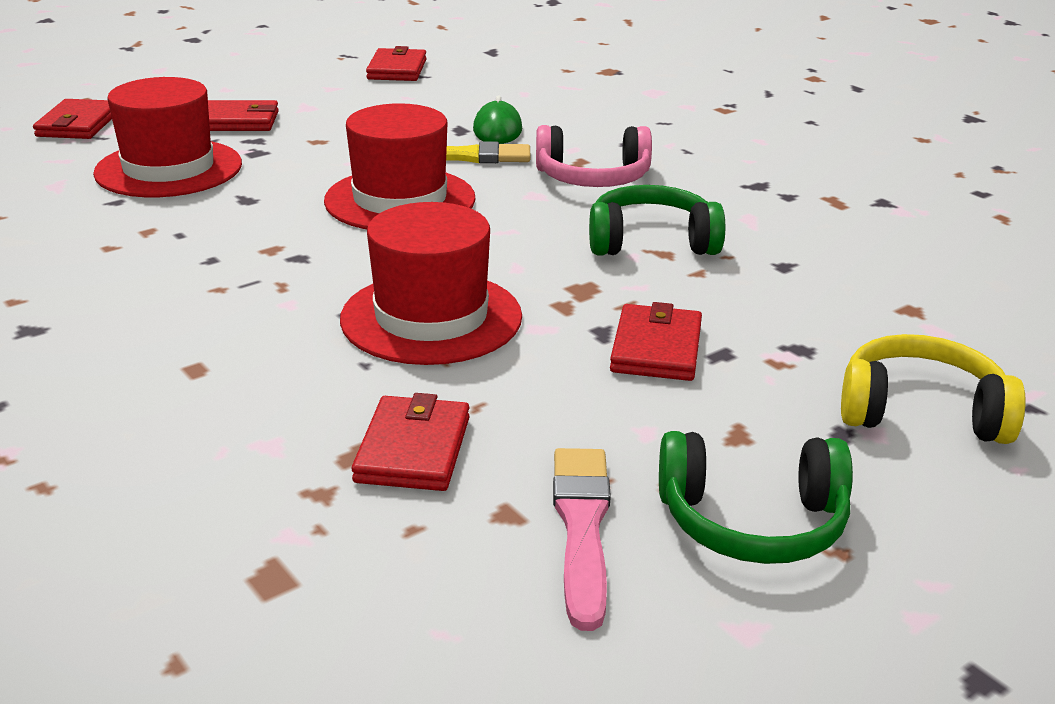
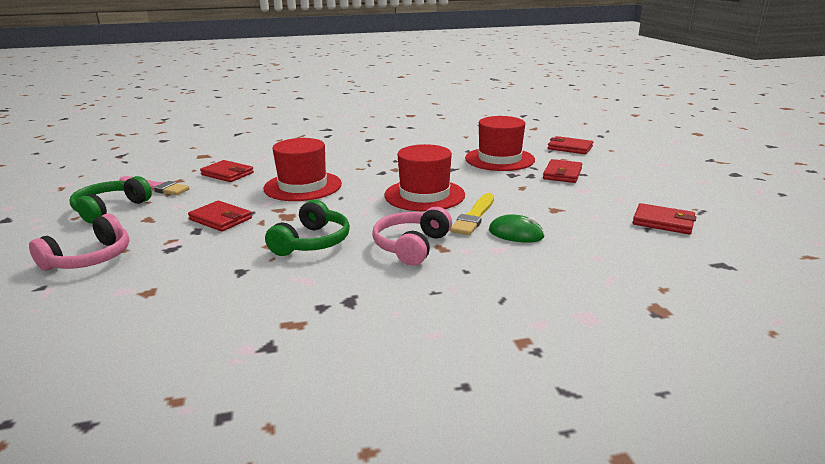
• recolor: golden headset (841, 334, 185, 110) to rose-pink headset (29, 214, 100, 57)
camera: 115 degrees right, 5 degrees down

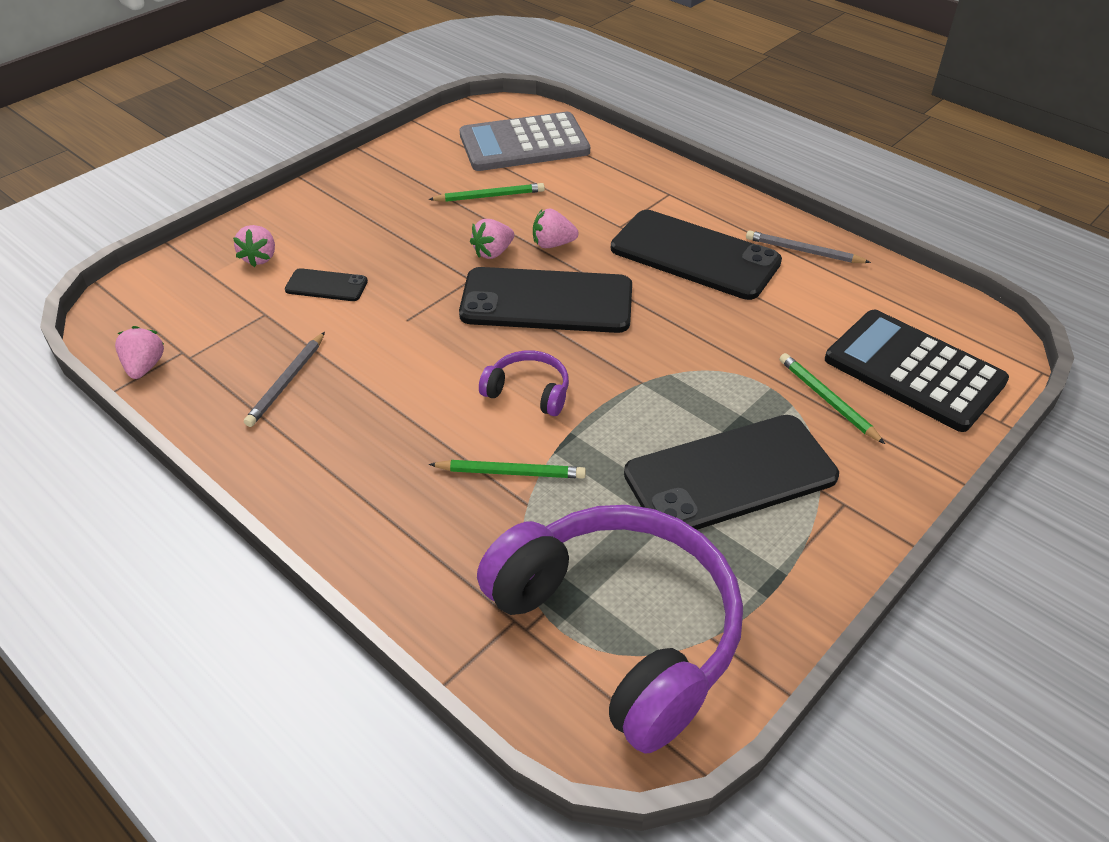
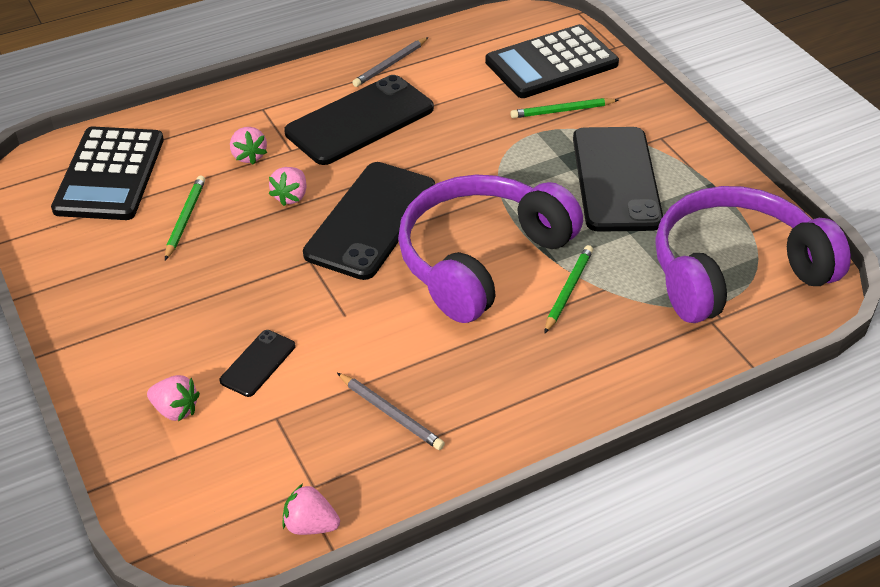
• move: rose-pink toy strawberry (470, 219, 44, 40) to (230, 127, 38, 38)
• recolor: ash-grey adding machine (460, 112, 130, 59) to black adding machine (51, 126, 113, 94)
• resize: purple headset (479, 350, 90, 66) = (398, 175, 185, 148) x2.34
camera: 70 degrees left, 0 degrees up

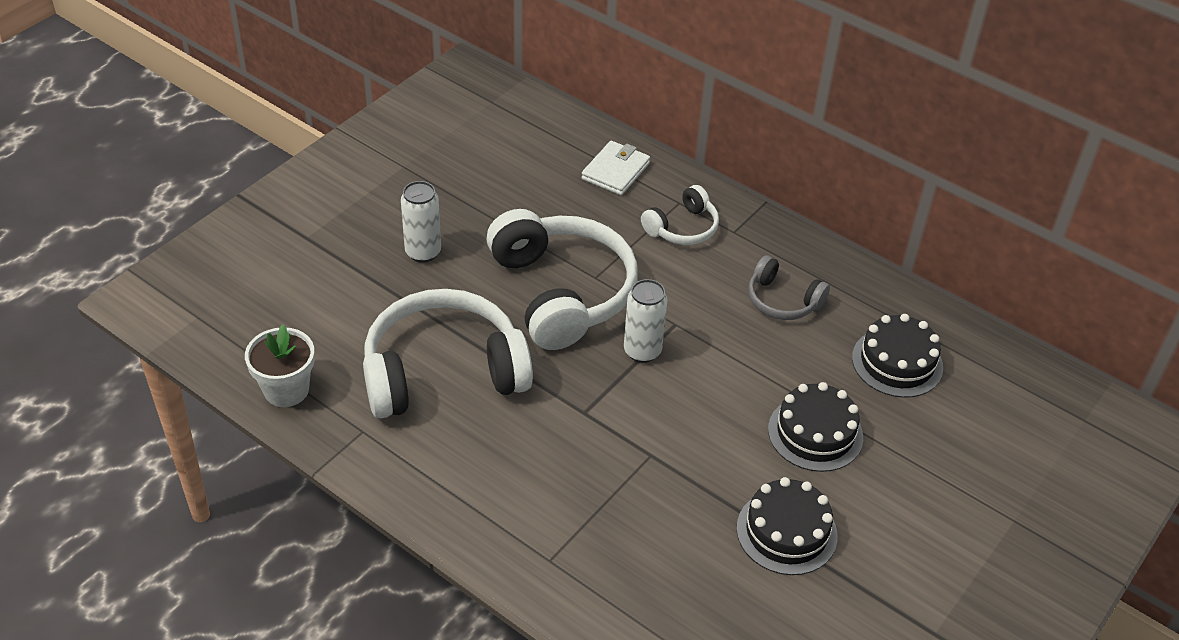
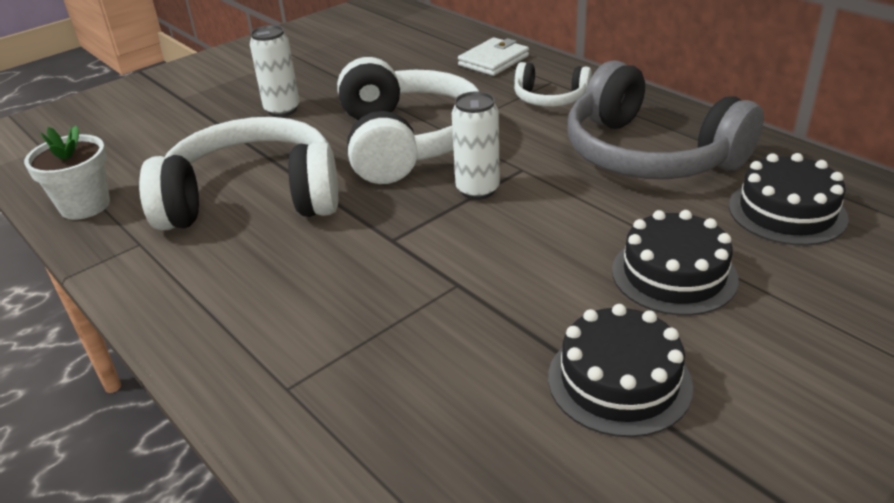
• rotate: snow-white headset (641, 185, 78, 60) = (514, 62, 78, 45) 45 degrees clockwise
• resize: ash-grey headset (748, 255, 82, 65) = (568, 60, 196, 119) x2.01
camera: 15 degrees right, 10 degrees down

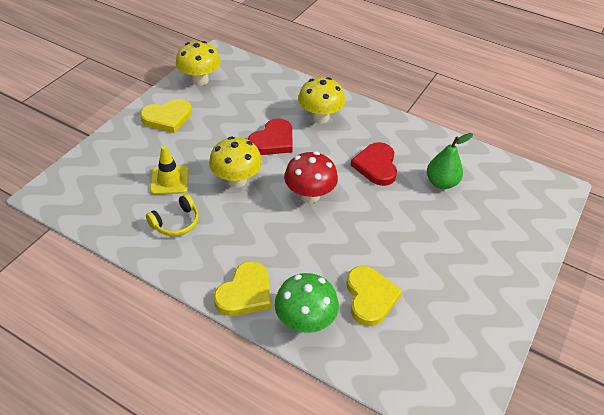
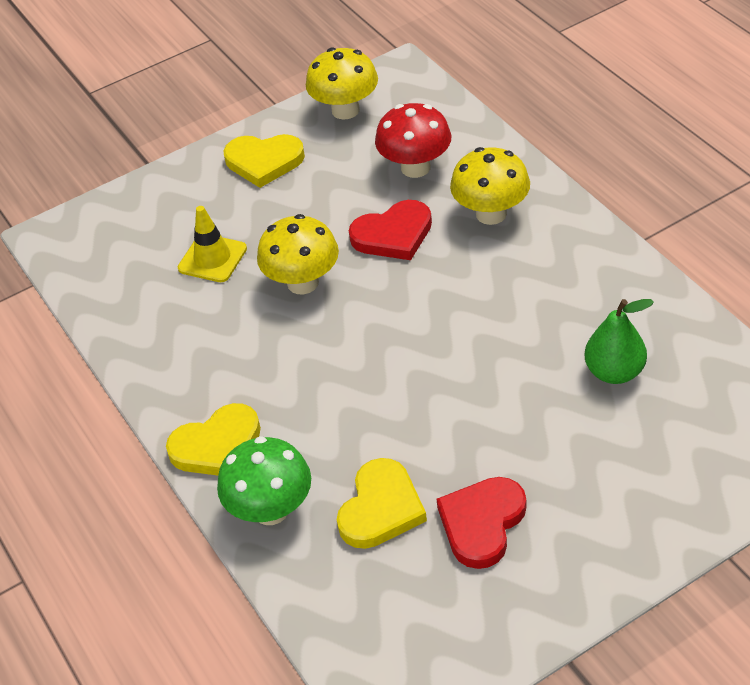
• delete: golden headset (146, 194, 53, 42)
• move: scarlet toadstool (284, 152, 54, 51) to (375, 103, 76, 75)
• move: scarlet heart shape (351, 142, 46, 44) to (437, 477, 90, 92)
camera: 35 degrees right, 0 degrees up

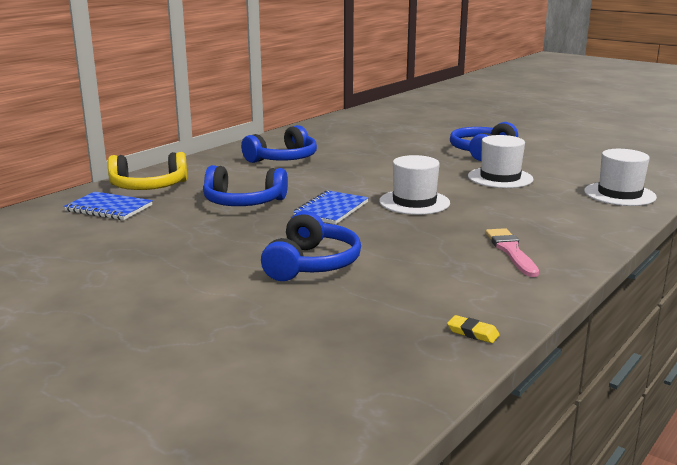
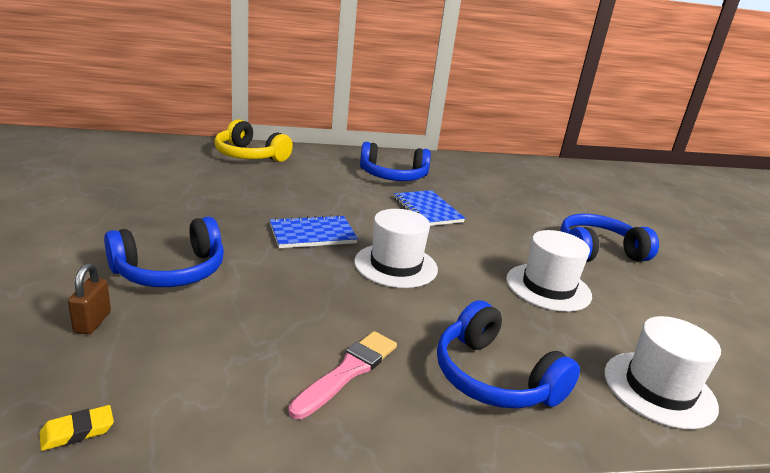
• insert: brown small lock (68, 263, 43, 71)
• move: cobalt notepad (64, 192, 89, 28) to (394, 190, 71, 36)
• move: cobalt headset (203, 165, 85, 41) to (437, 300, 143, 109)
• rotate: golden gum eraser (447, 315, 53, 28) = (40, 405, 74, 46) 75 degrees clockwise
camera: 40 degrees right, 5 degrees up

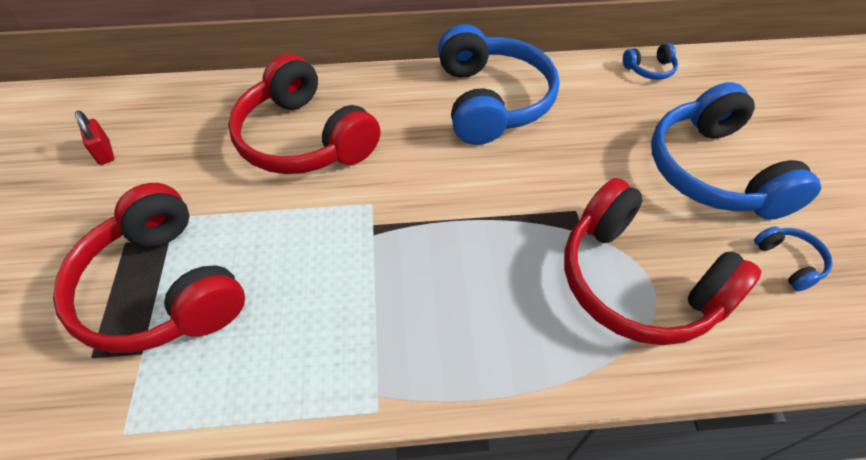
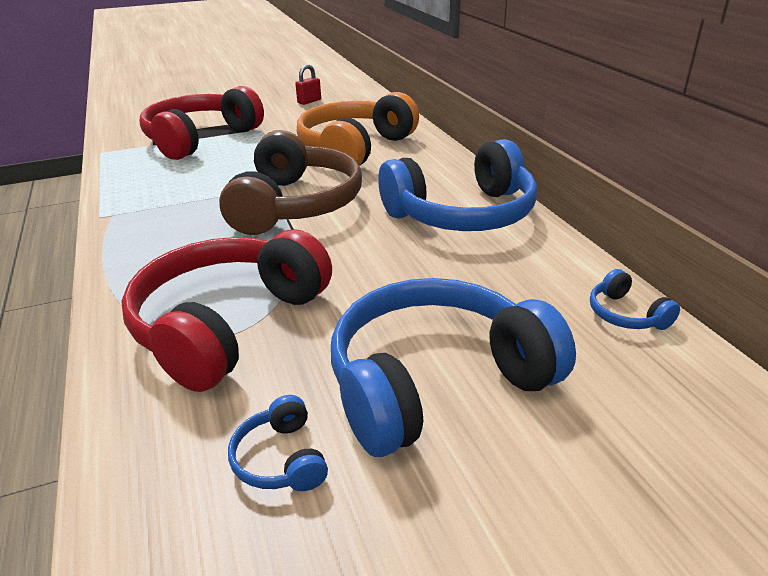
• insert: brown headset (219, 130, 143, 105)
• recolor: scarlet headset (228, 54, 152, 120) to orange-coloured headset (297, 92, 122, 74)
• rotate: cobalt headset (754, 226, 79, 65) = (228, 395, 100, 96) 105 degrees clockwise
camera: 75 degrees right, 20 degrees down

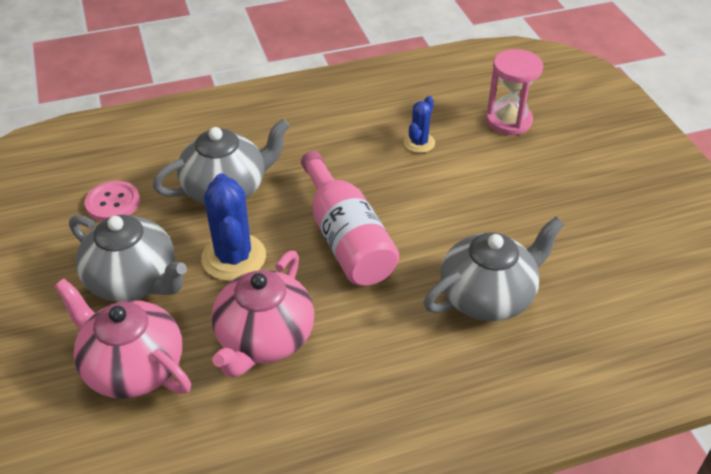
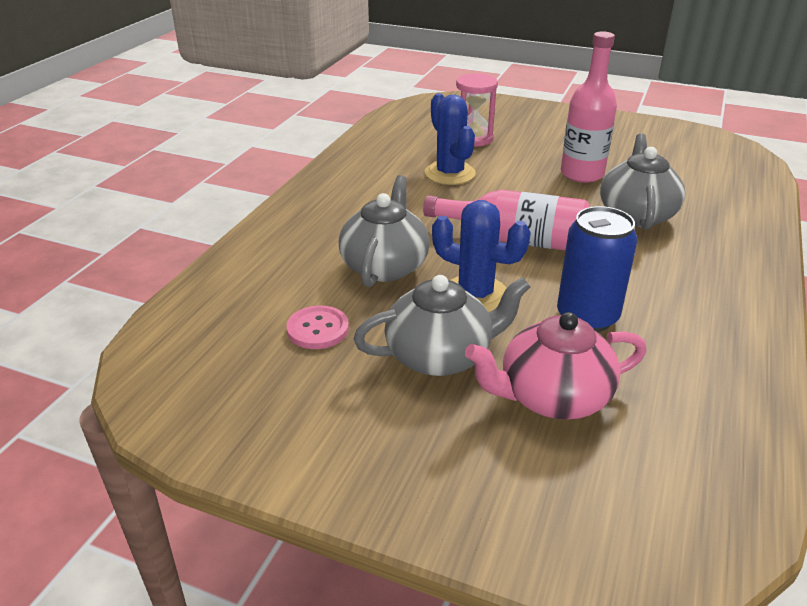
• insert: rose-pink flask (561, 32, 56, 151)
• replace: rose-pink tea pot (212, 251, 103, 127) to cobalt tin (557, 206, 80, 126)
• resize: cobalt prickly plant (404, 96, 31, 57) = (425, 93, 51, 92) x1.78
camera: 50 degrees left, 10 degrees down

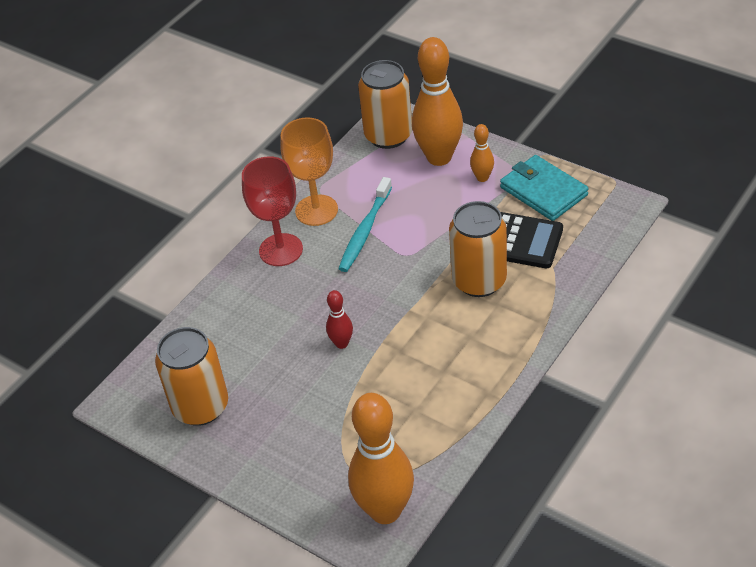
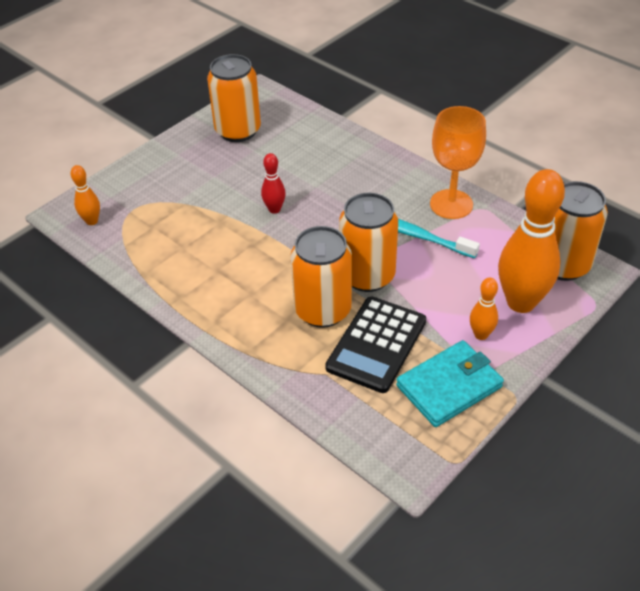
• delete: scarlet goblet (242, 156, 61, 110)
• insert: orange-coloured tin (339, 193, 59, 99)
• resize: orange-coloured bowling pin (348, 393, 66, 131) = (71, 165, 29, 60) x0.47
camera: 95 degrees right, 0 degrees up

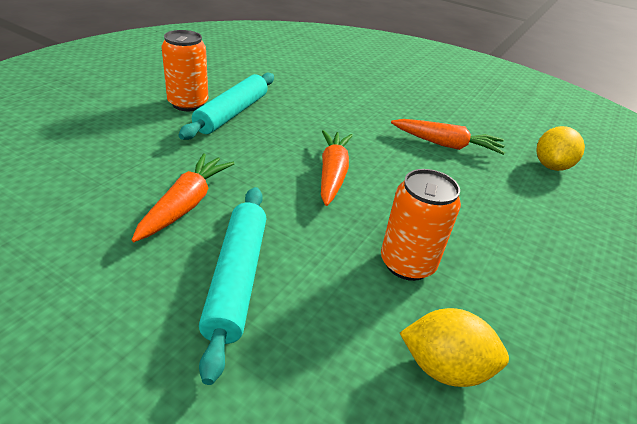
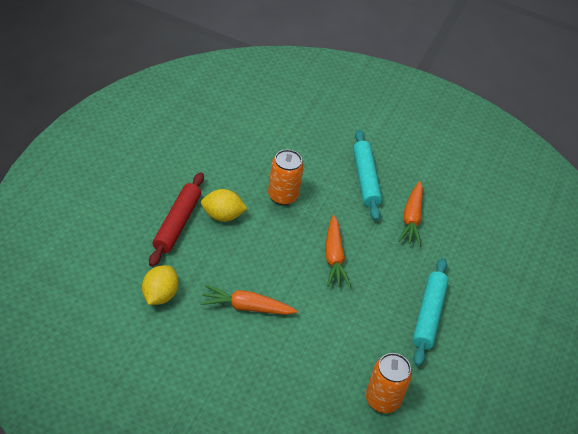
• insert: scarlet dough roller (149, 172, 55, 95)
• move: orange-coloured tin (161, 30, 47, 81) to (366, 353, 46, 60)
• move: golden lemon (400, 308, 109, 79) to (201, 189, 47, 33)
camera: 170 degrees right, 10 degrees up

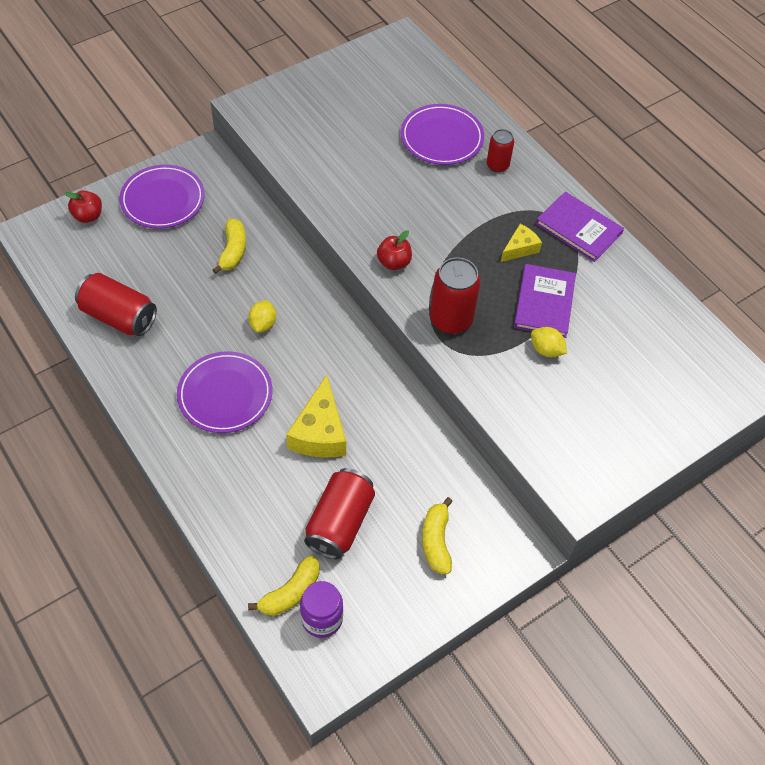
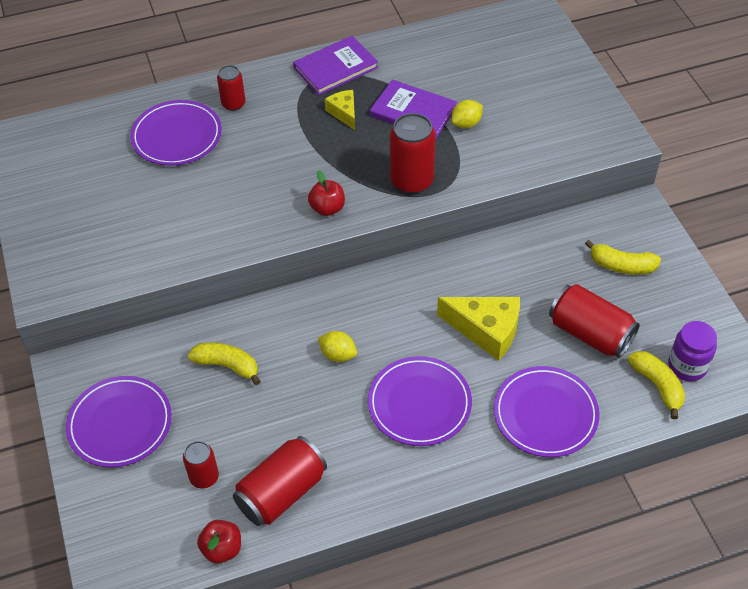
• insert: scarlet tin (183, 441, 36, 48)
• insert: purple flat dish (494, 366, 106, 91)
• move: scarlet toy apple (65, 190, 37, 33) to (197, 520, 44, 43)
camera: 70 degrees left, 5 degrees down

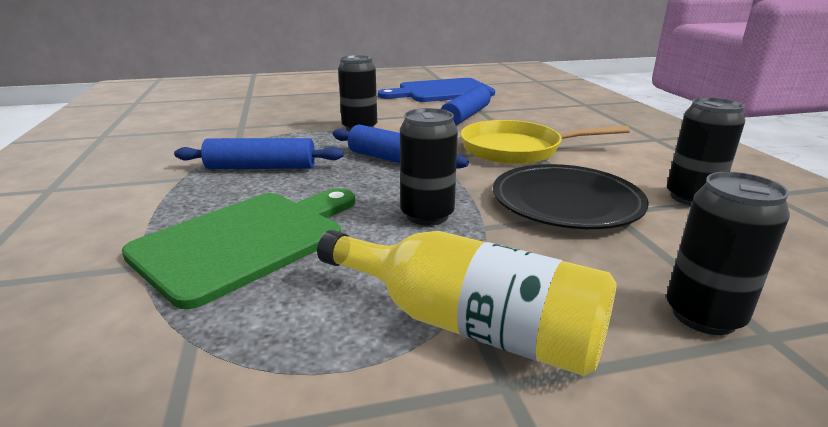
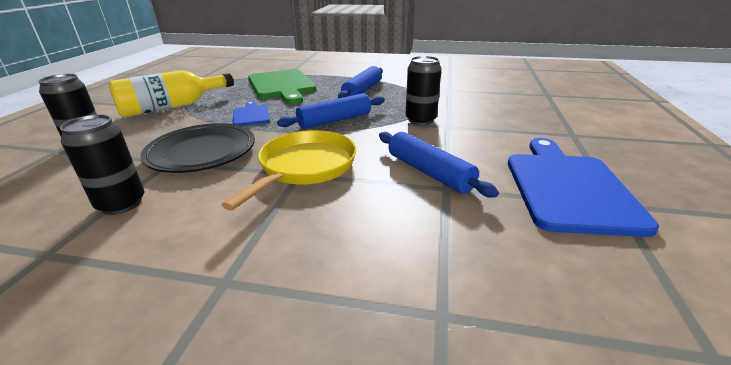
• replace: black tin (400, 108, 58, 118) to cobalt cutting board (233, 101, 37, 25)
camera: 115 degrees right, 5 degrees up

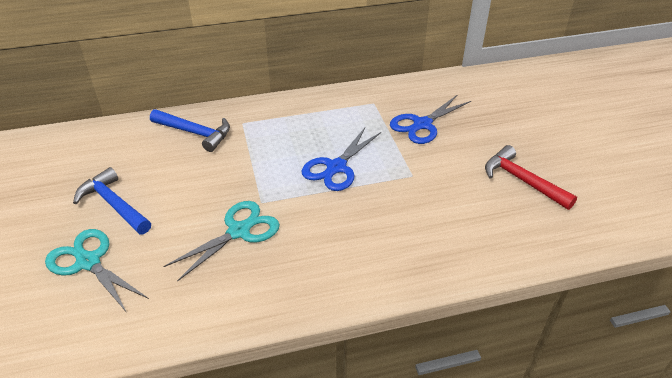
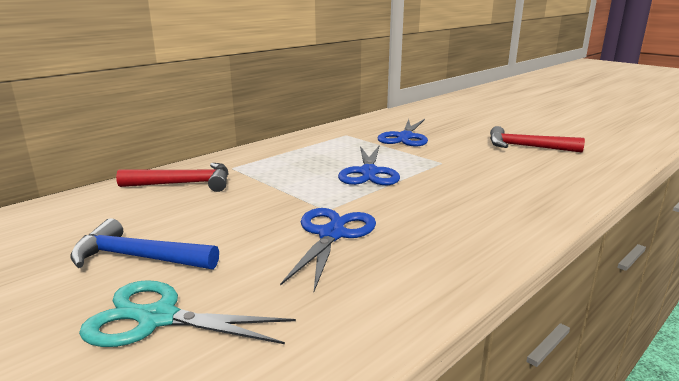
• recolor: cobalt claw hammer (150, 109, 80, 43) to scarlet claw hammer (116, 163, 113, 29)
• recolor: aqua shears (163, 201, 117, 81) to cobalt shears (280, 208, 96, 83)
camera: 30 degrees left, 20 degrees down

